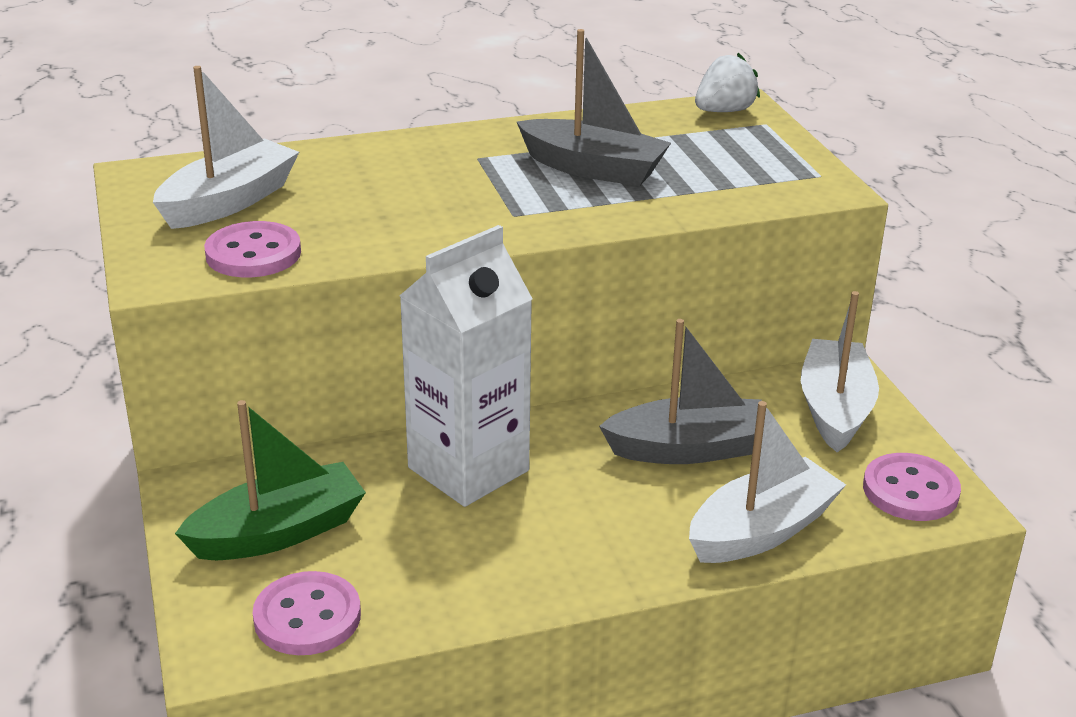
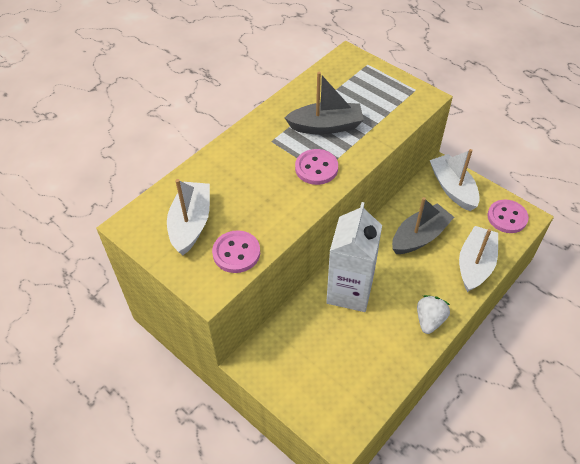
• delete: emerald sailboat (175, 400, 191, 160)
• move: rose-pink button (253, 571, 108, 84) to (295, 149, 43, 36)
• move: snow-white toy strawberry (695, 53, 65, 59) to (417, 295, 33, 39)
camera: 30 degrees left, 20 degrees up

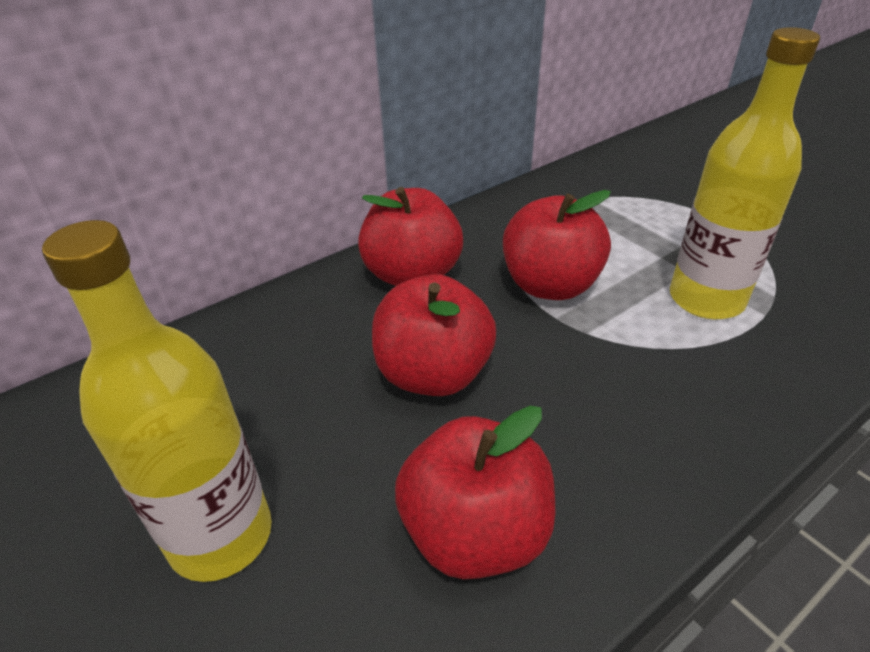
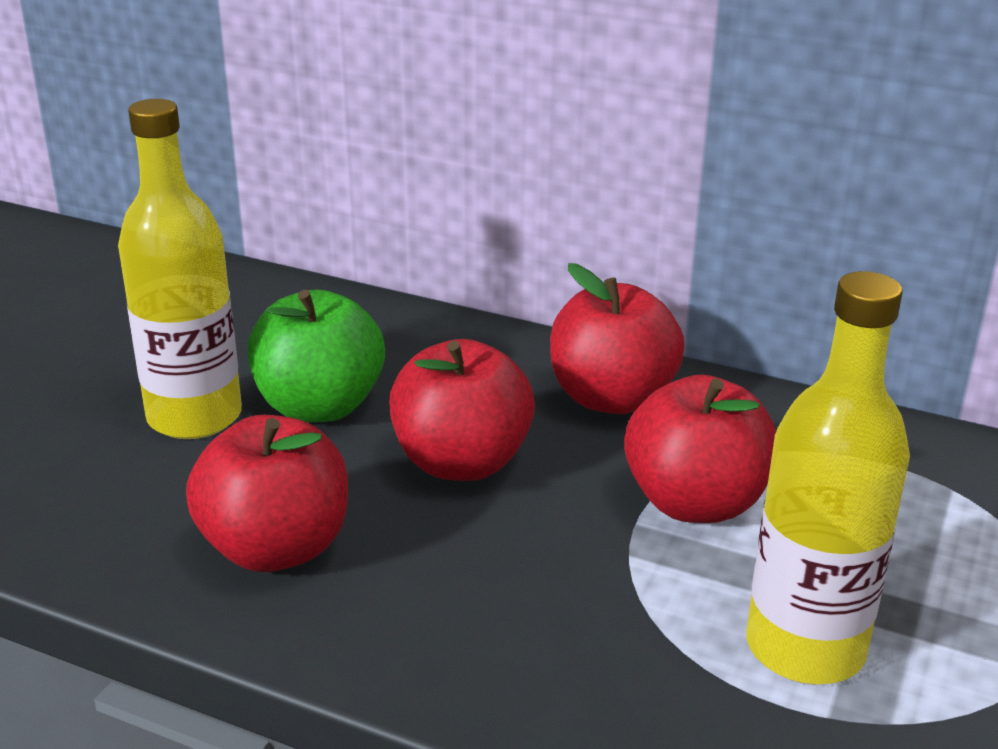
• insert: emerald toy apple (247, 289, 138, 133)
camera: 60 degrees right, 10 degrees down

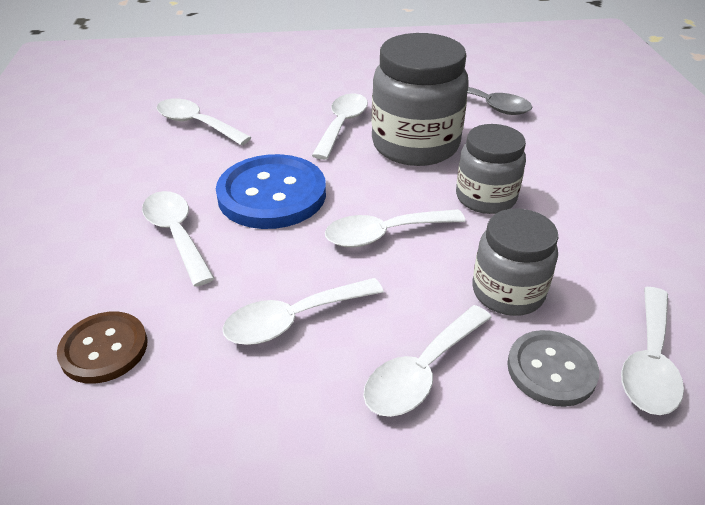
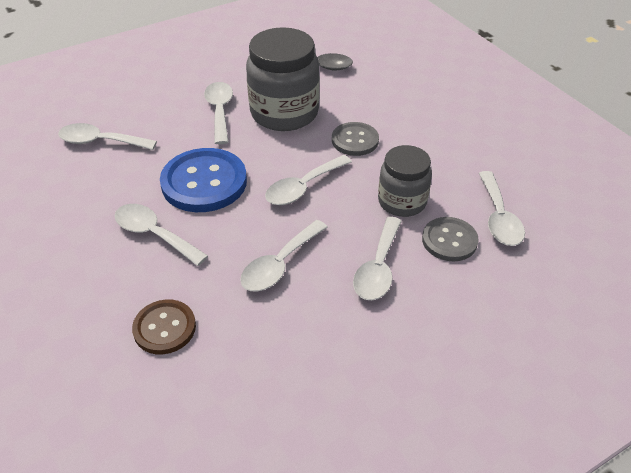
• replace: ash-grey jam jar (456, 124, 70, 90) to ash-grey button (332, 122, 47, 34)
camera: 25 degrees left, 5 degrees up

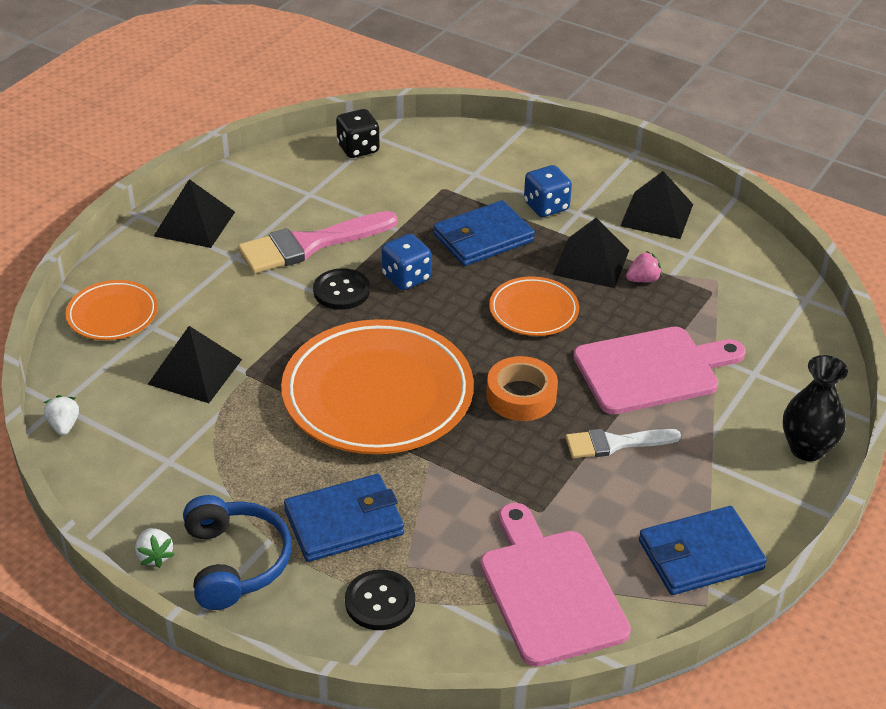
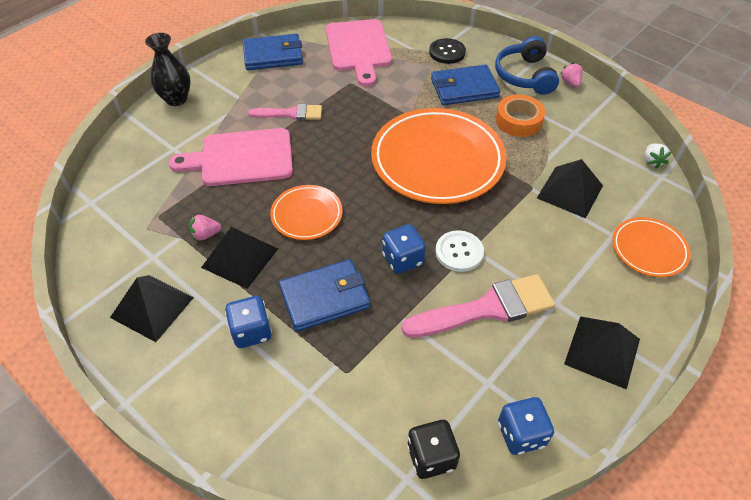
• insert: cobalt dice (498, 397, 56, 58)
• move: orange-coloured sticky tape (486, 356, 72, 65) to (496, 94, 49, 43)
• recolor: snow-white toy strawberry (135, 528, 40, 40) to rose-pink toy strawberry (560, 62, 23, 25)
• recolor: black button (313, 268, 57, 42) to snow-white button (435, 230, 49, 42)
• recolor: snow-white paint brush (565, 429, 116, 29) to rose-pink paint brush (248, 104, 74, 16)
camera: 170 degrees left, 10 degrees up

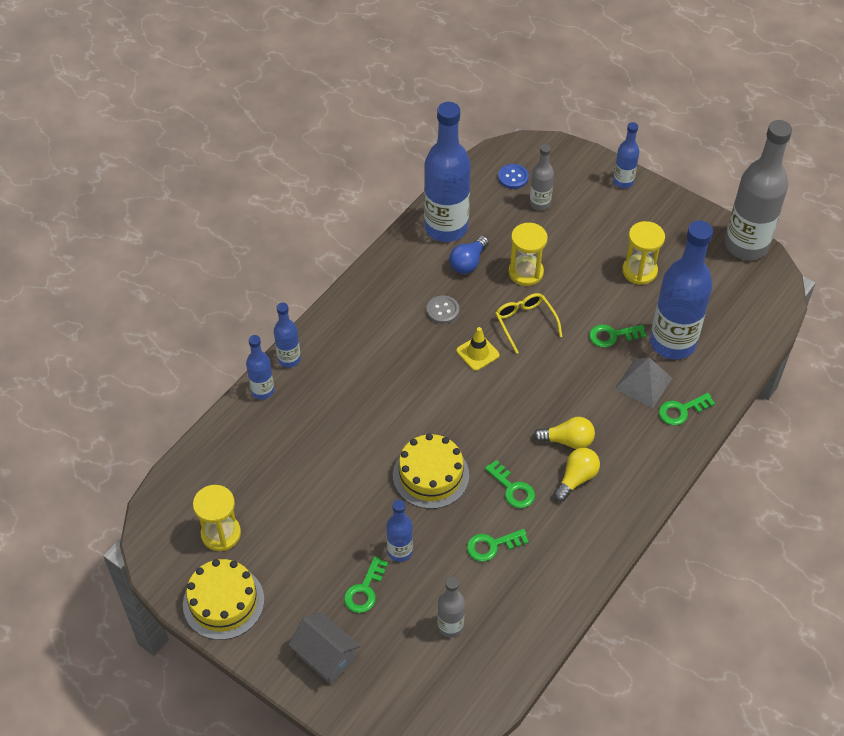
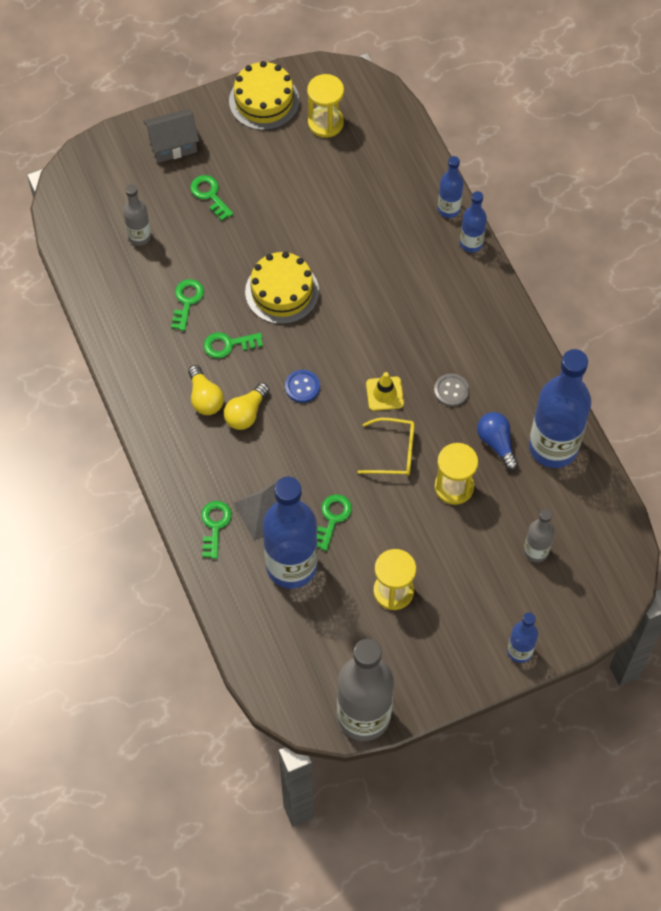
• delete: cobalt flask (386, 500, 27, 62)
• move: cobalt button (498, 164, 31, 25) to (285, 370, 35, 33)
camera: 120 degrees right, 10 degrees up

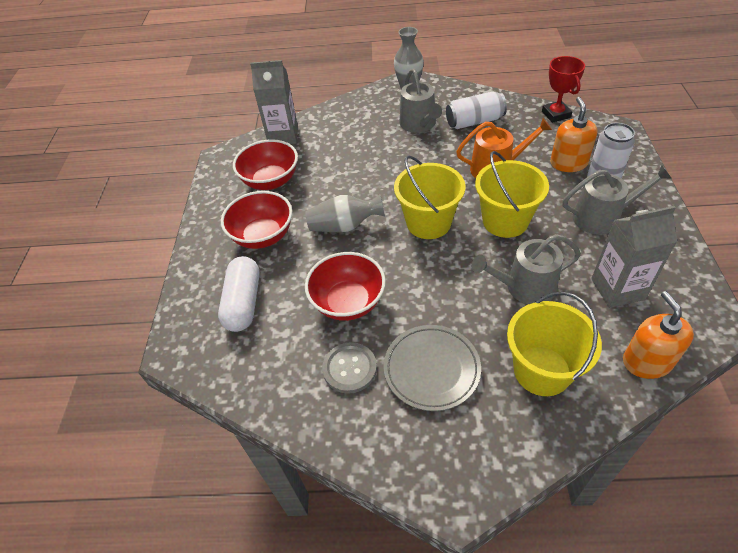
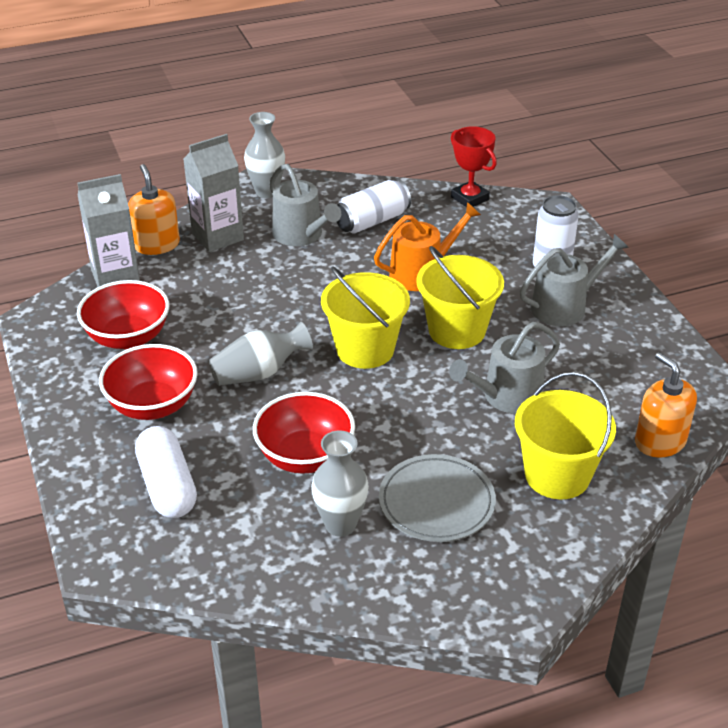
• move: orange-coloured pump bottle (550, 97, 48, 75) to (128, 164, 52, 91)
• move: ash-grey juice carton (591, 206, 86, 102) to (183, 134, 61, 118)
• replace: ash-grey button (322, 342, 55, 52) to ash-grey flower vase (311, 430, 58, 107)
camera: 25 degrees left, 10 degrees down

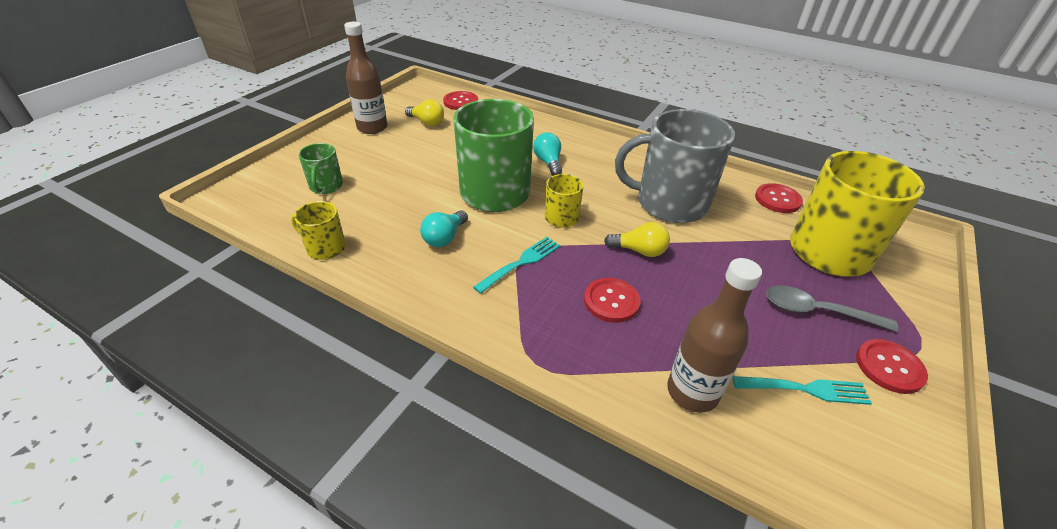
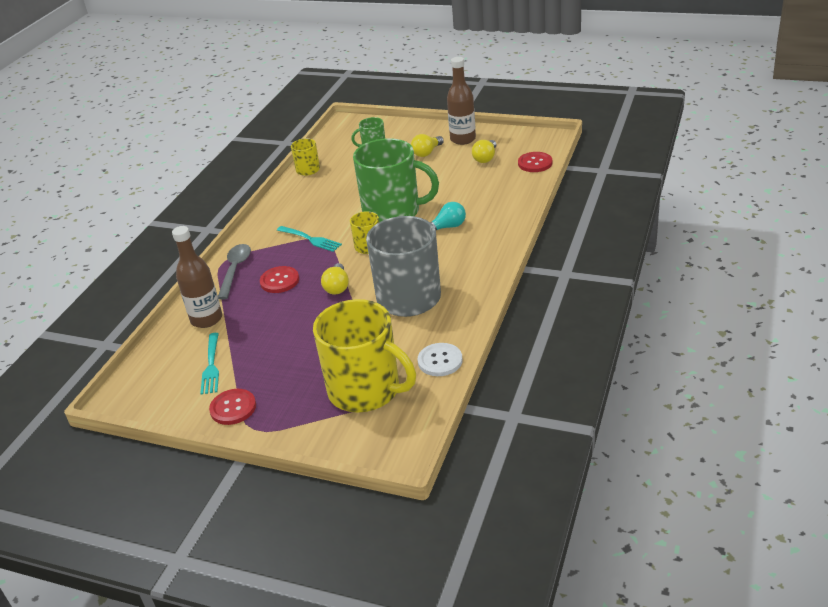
• delete: aqua lightbulb (420, 210, 48, 37)
• insert: golden lightbulb (411, 134, 33, 23)
• move: ash-grey spoon (766, 285, 132, 47) to (218, 244, 33, 56)
• recolor: scarlet button (755, 183, 48, 30) to snow-white button (418, 343, 45, 33)
camera: 85 degrees right, 5 degrees down

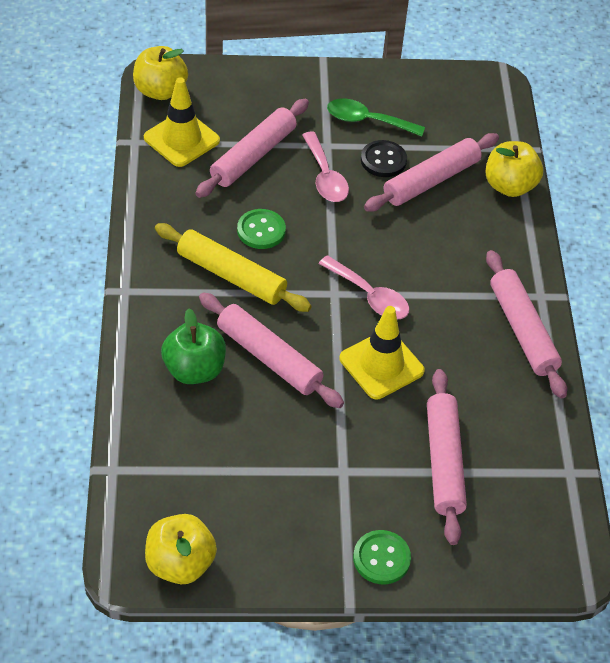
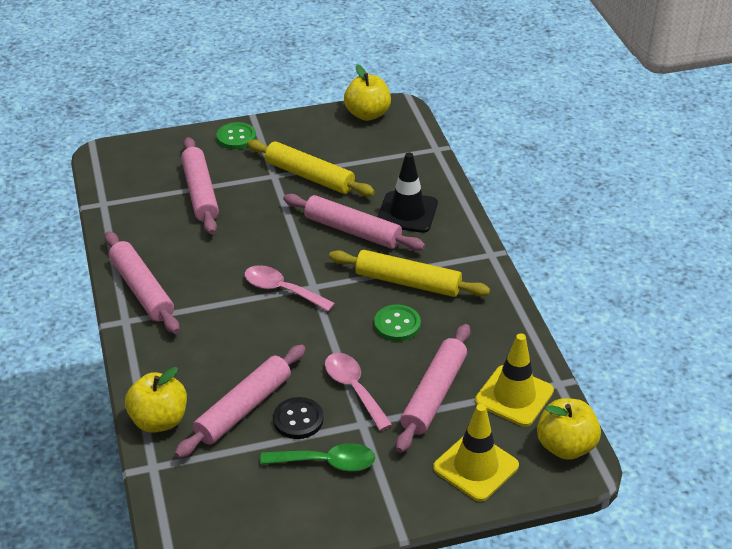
• insert: golden dough roller (247, 139, 128, 57)
• move: golden road cone (340, 306, 85, 93) to (433, 404, 86, 98)
• replace: emerald toy apple (161, 309, 65, 75) to black road cone (378, 152, 60, 81)
camera: 170 degrees right, 10 degrees down

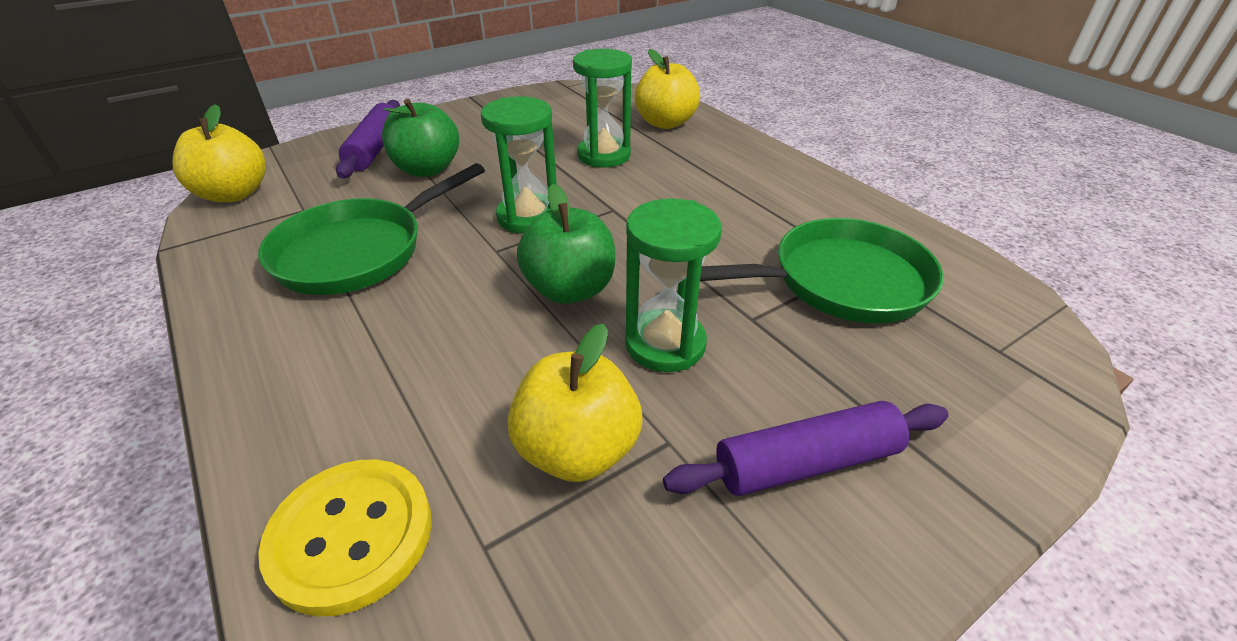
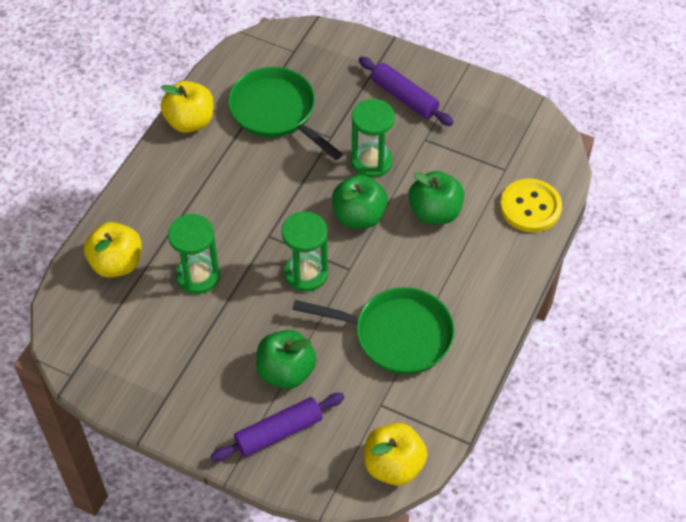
• insert: emerald toy apple (408, 171, 56, 54)
• move: golden toy apple (507, 323, 135, 159) to (161, 81, 53, 52)
camera: 120 degrees left, 15 degrees up

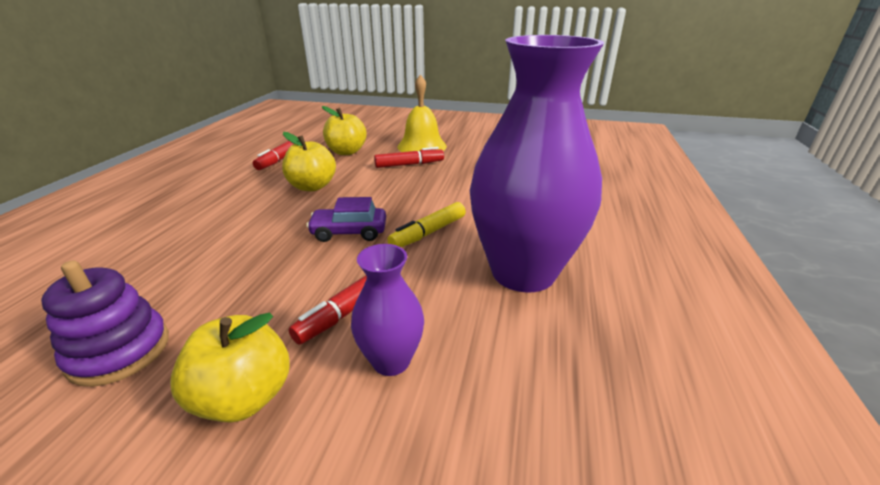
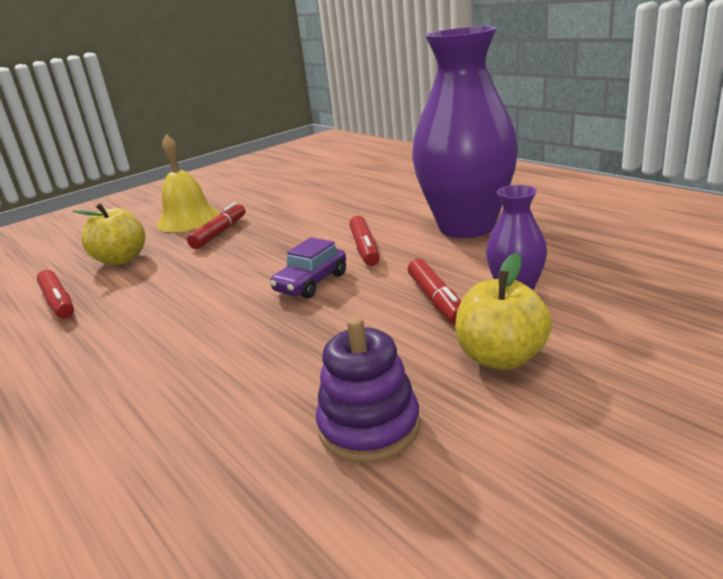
• delete: golden toy apple (282, 132, 54, 59)
• recolor: golden marker pen (387, 202, 79, 45) to scarlet marker pen (349, 216, 31, 50)
camera: 50 degrees left, 5 degrees down

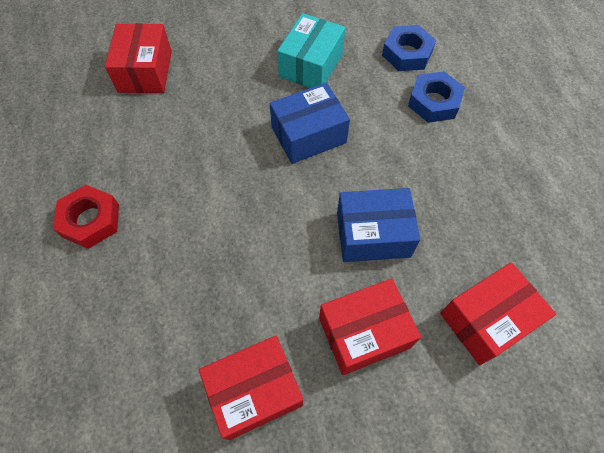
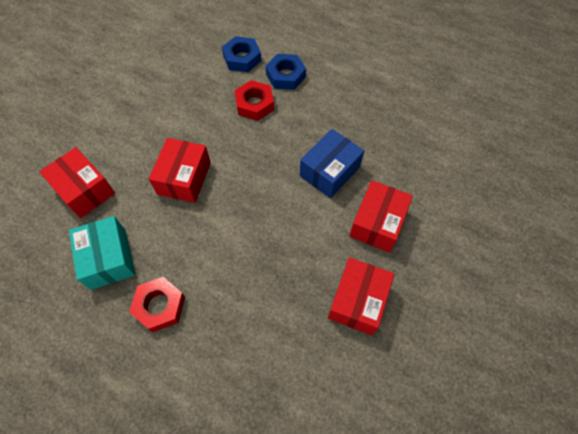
• delete: cobalt parcel (270, 83, 80, 81)
• insert: scarlet hex nut (234, 80, 40, 41)
• move: aqua parcel (277, 13, 68, 75) to (69, 216, 66, 74)
• move: scarlet parcel (440, 262, 116, 103) to (149, 138, 62, 65)
camera: 45 degrees left, 0 degrees up

